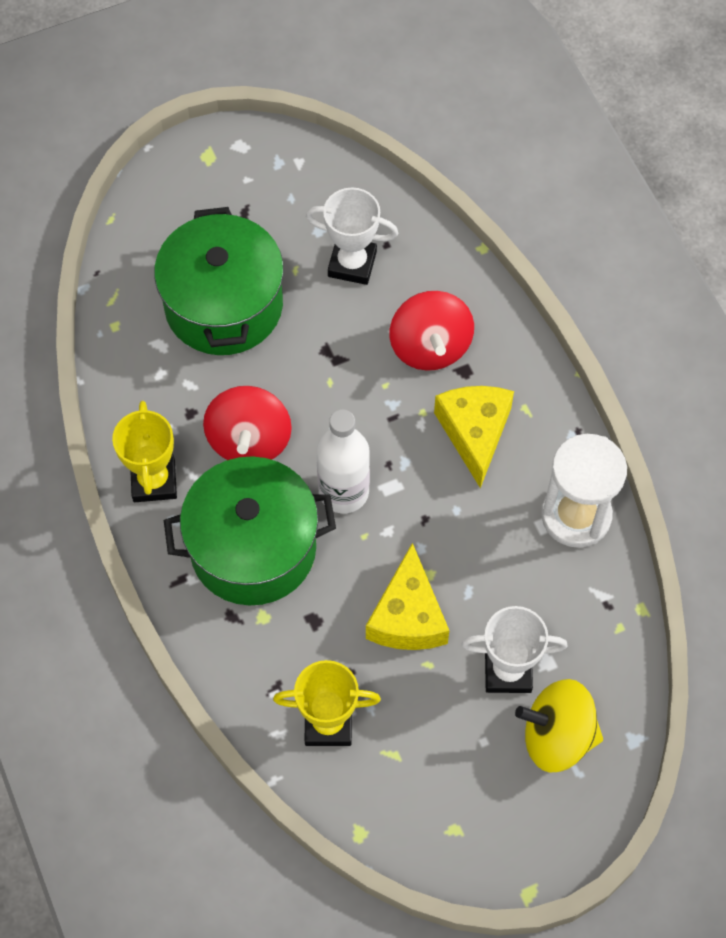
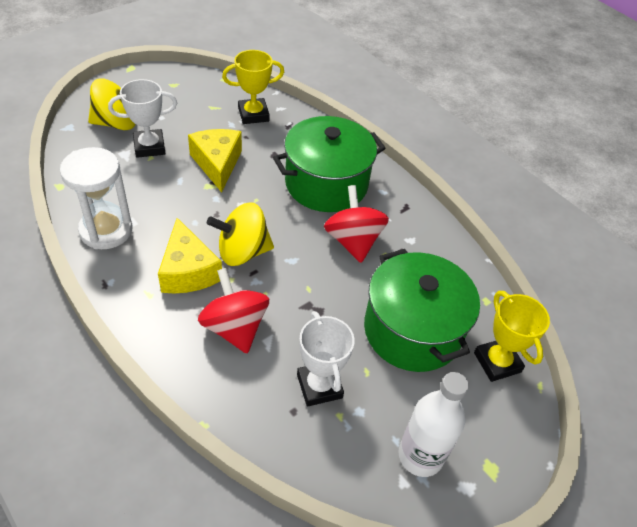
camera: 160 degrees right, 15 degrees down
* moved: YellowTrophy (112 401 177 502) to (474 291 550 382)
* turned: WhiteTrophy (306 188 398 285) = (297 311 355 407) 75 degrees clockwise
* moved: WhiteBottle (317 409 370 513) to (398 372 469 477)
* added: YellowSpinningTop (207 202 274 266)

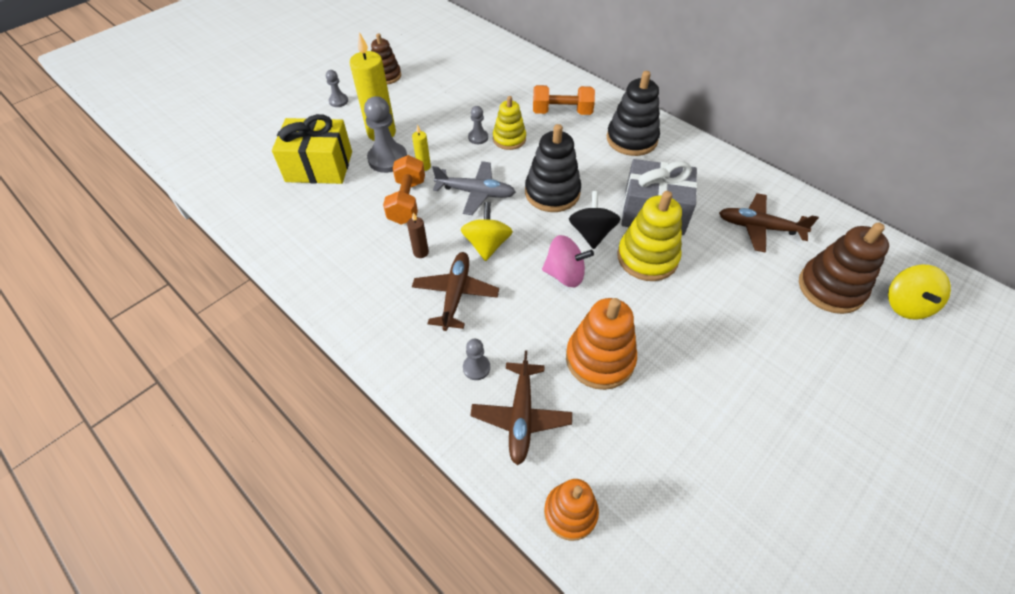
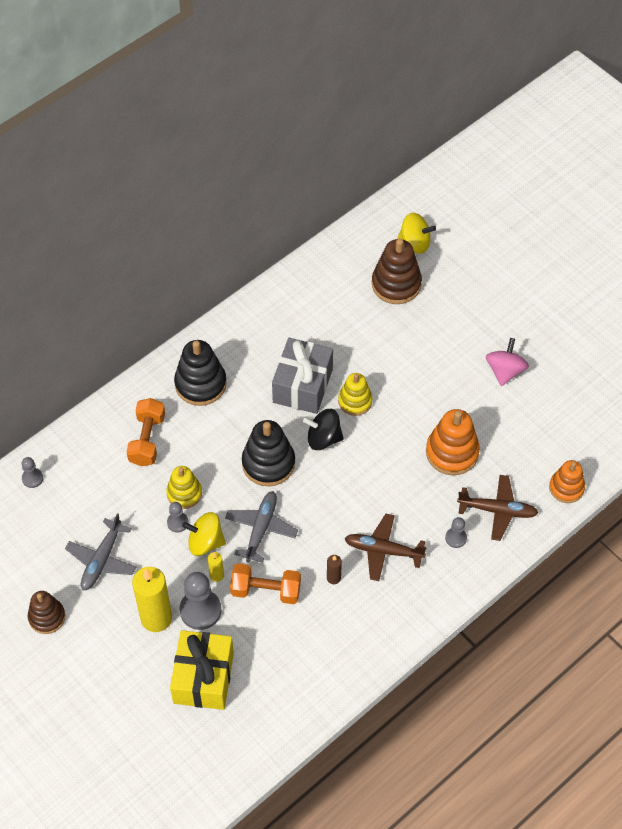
camera: 85 degrees left, 5 degrees up
* moved: GreyPawn (326 70 348 107) to (22 457 43 488)
* moved: YellowSpinningTop (461 202 513 261) to (182 512 226 556)
* moved: PinkSpinningTop (542 235 594 288) to (486 338 529 386)
* resized: YellowStackingToy (617 191 682 281) = (338 373 372 416) x0.65
* removed: BrownPlane (719 193 819 253)
* added: GreyPlane (65 513 136 590)

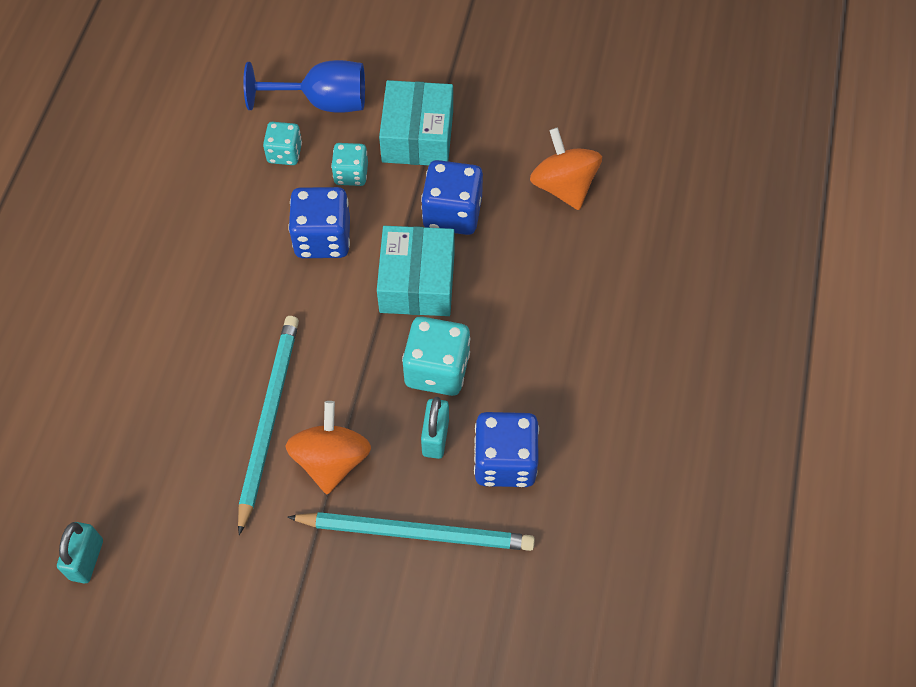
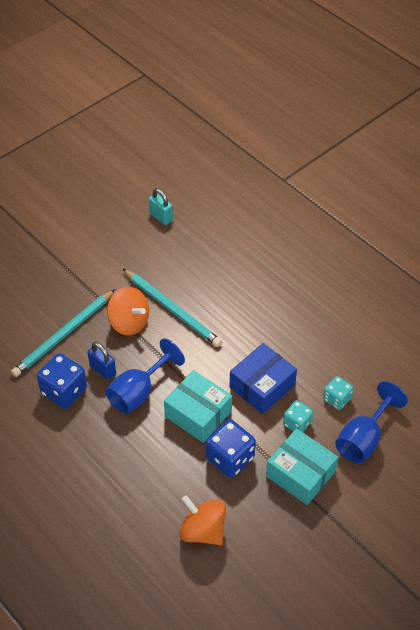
camera: 125 degrees right, 10 degrees down
* replaced: BlueDice (288 187 350 258) to BlueBox (230 343 297 414)
* replaced: TurquoiseDice (402 317 470 396) to BlueGoblet (105 338 185 414)
* recoloured: TurquoisePadlock (421 397 449 459) to BluePadlock (88 342 116 380)
* turned: OrangeSpinningTop (530 127 602 210) = (179 495 226 545) 150 degrees counterclockwise

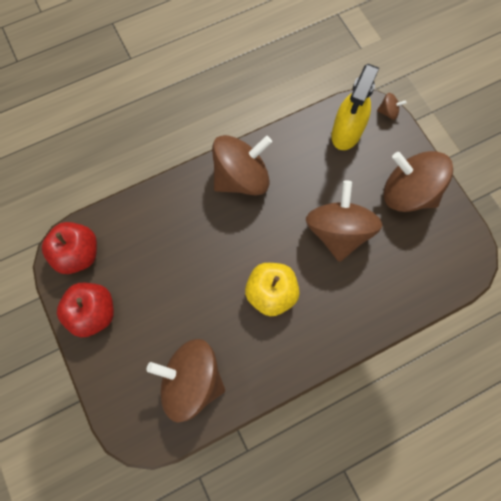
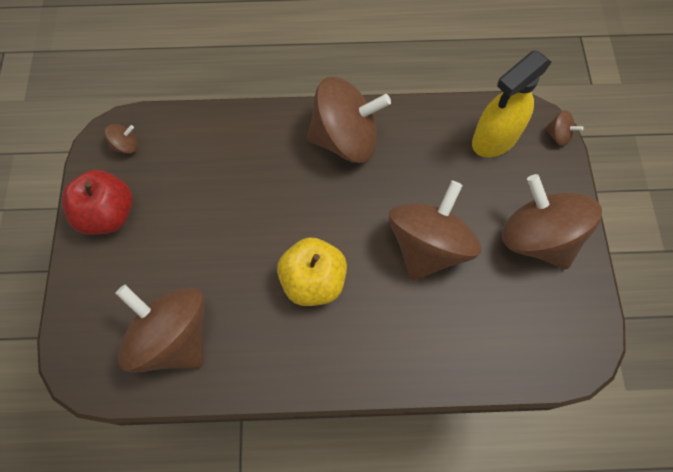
camera: 25 degrees right, 5 degrees down
* replaced: RedApple (42 222 97 274) to BrownSpinningTop (105 124 138 154)

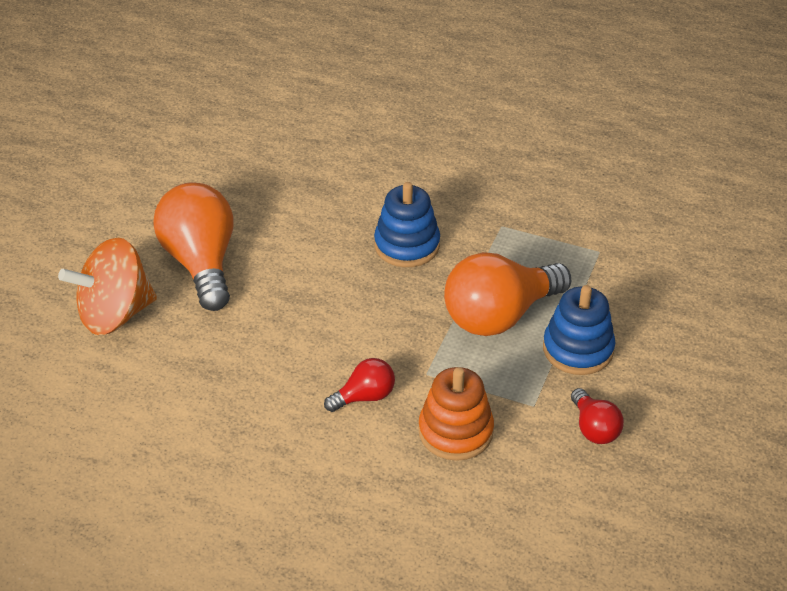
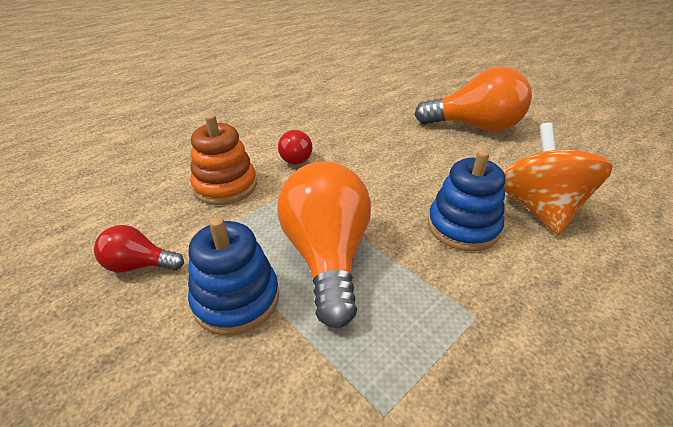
camera: 115 degrees right, 5 degrees down
* moved: OrangeSpinningTop (58 238 157 335) to (503 123 613 235)

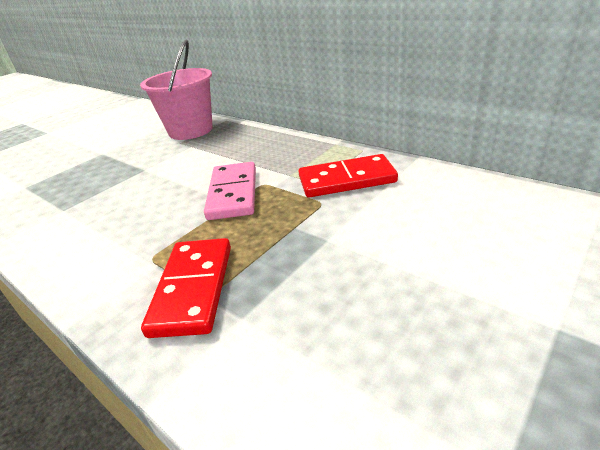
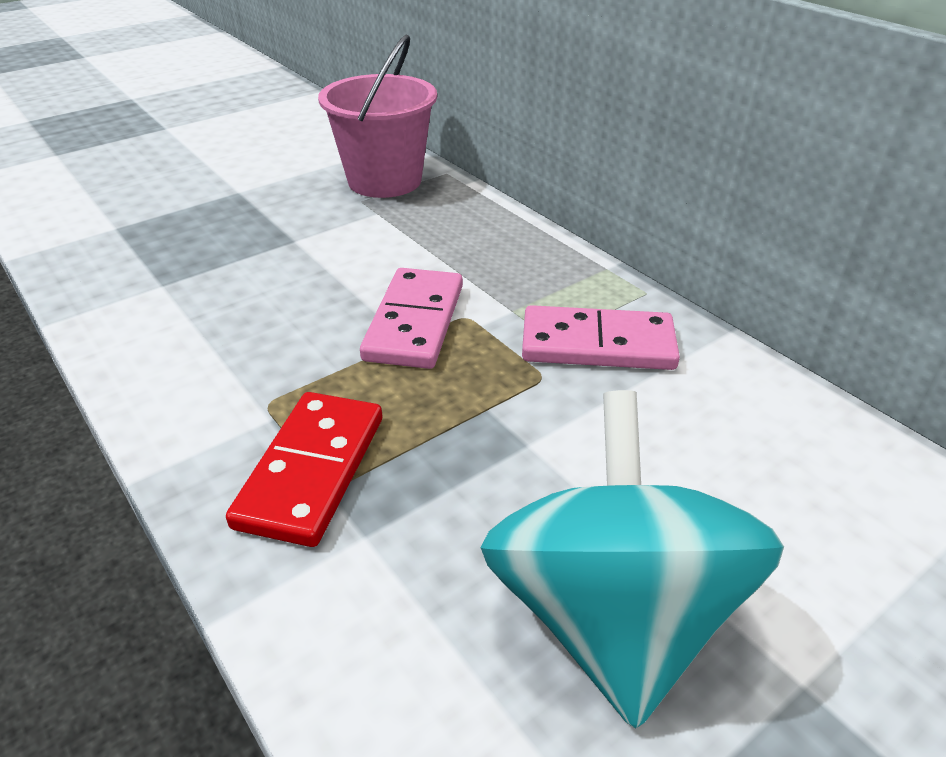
camera: 10 degrees right, 5 degrees up
* recoloured: RedDomino (298 154 398 198) to PinkDomino (522 305 680 370)
* added: TurquoiseSpinningTop (481 390 784 729)

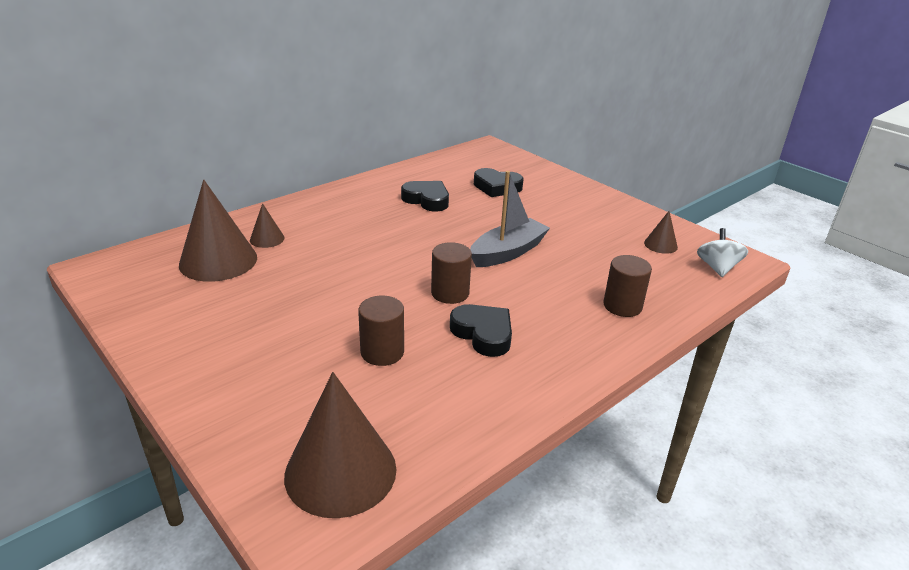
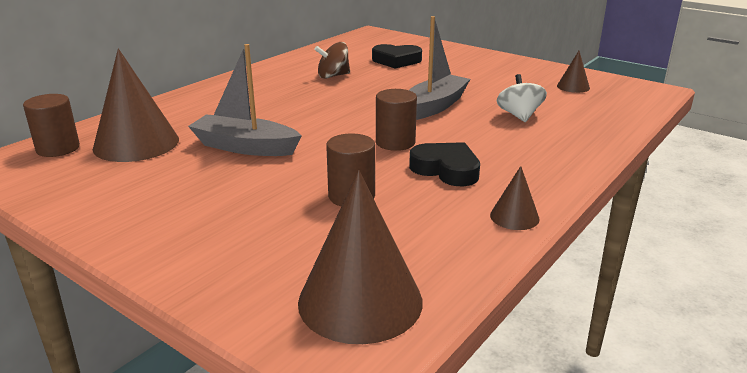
camera: 10 degrees left, 5 degrees down
* moved: BrownCone (250 203 284 248) to (490 166 540 230)
* replaced: BlackHeart (401 181 449 212) to BrownSpinningTop (314 42 350 79)
* moved: BrownCylinder (603 255 652 317) to (23 94 80 157)
* moved: WhiteSpinningTop (697 228 748 277) to (497 74 547 122)
* added: GreyBoat (188 44 302 156)

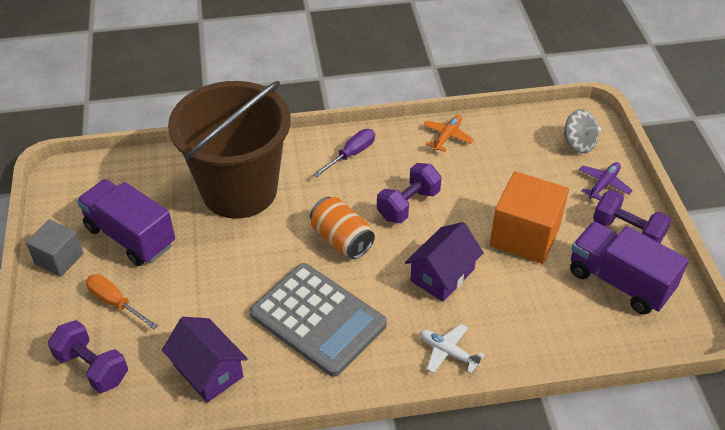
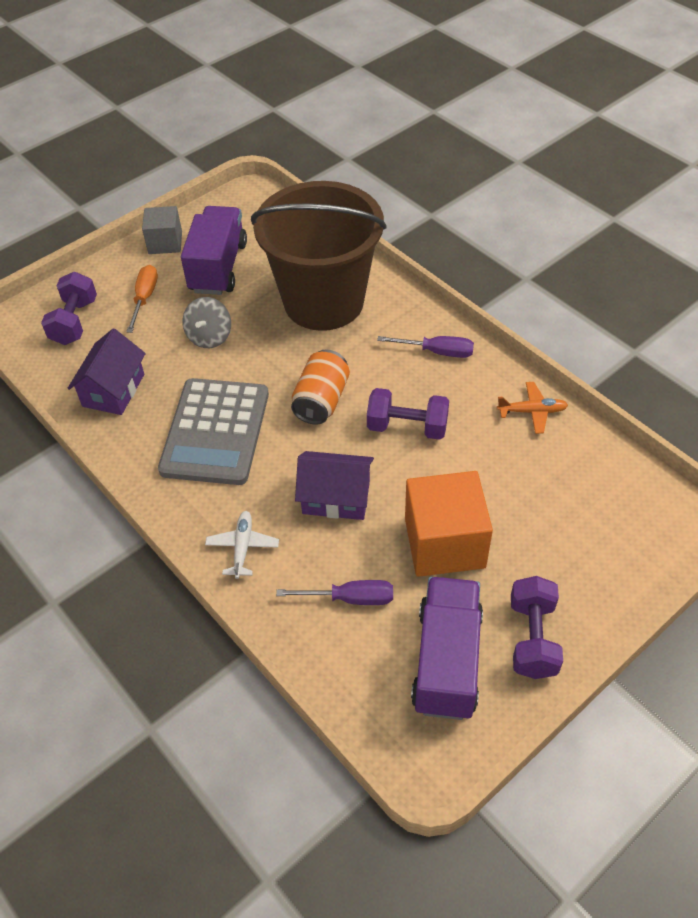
camera: 60 degrees right, 5 degrees up
* moved: GreySpinningTop (564 109 601 154) to (182 297 231 348)
* removed: PurplePlane (579 162 633 200)
* added: PurpleScrewdriver (276 580 393 605)

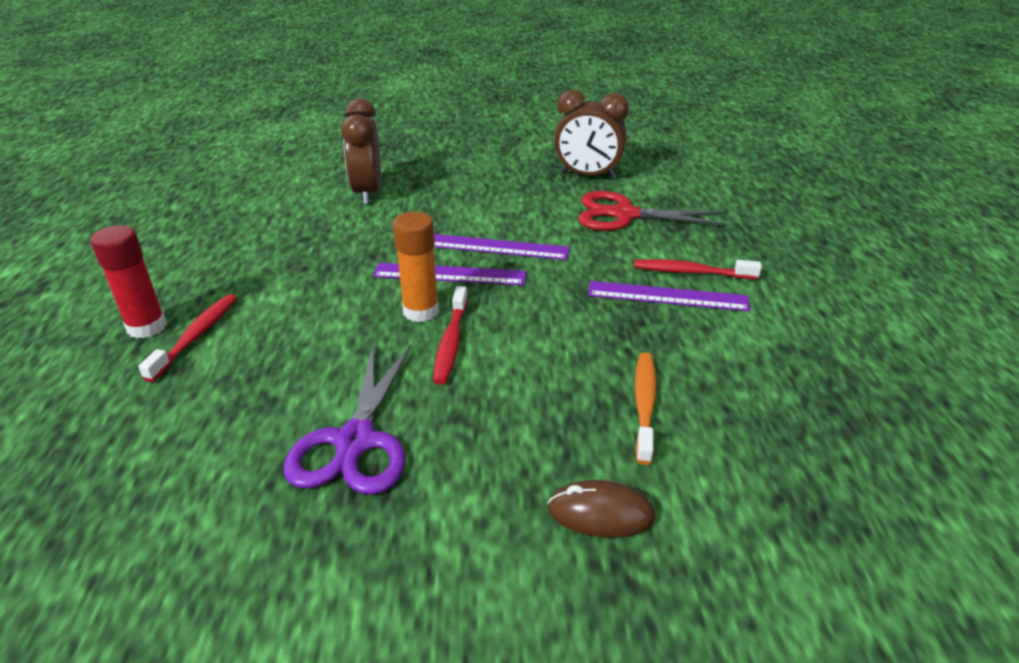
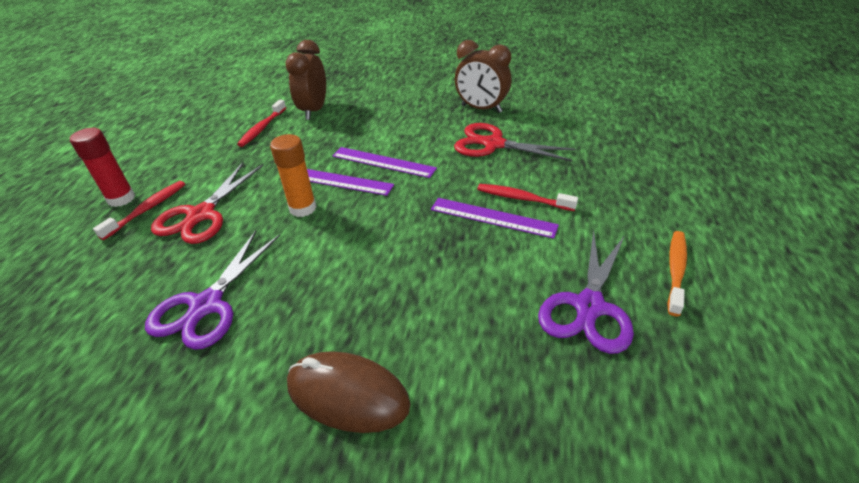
camera: 15 degrees right, 5 degrees up
* moved: RedToothbrush (433 286 468 385) to (237 100 286 147)
* resized: BrownMouse (547 480 656 538) = (287 351 411 433) x1.56
* moved: OrangeToothbrush (635 353 657 465) to (667 231 687 316)
* added: RedScissors (151 162 263 244)
* added: PurpleScissors (538 230 634 354)

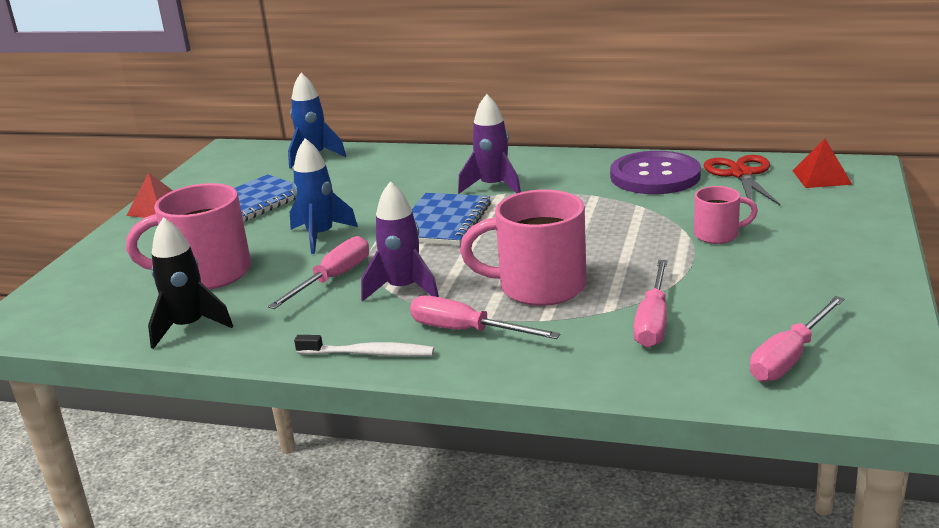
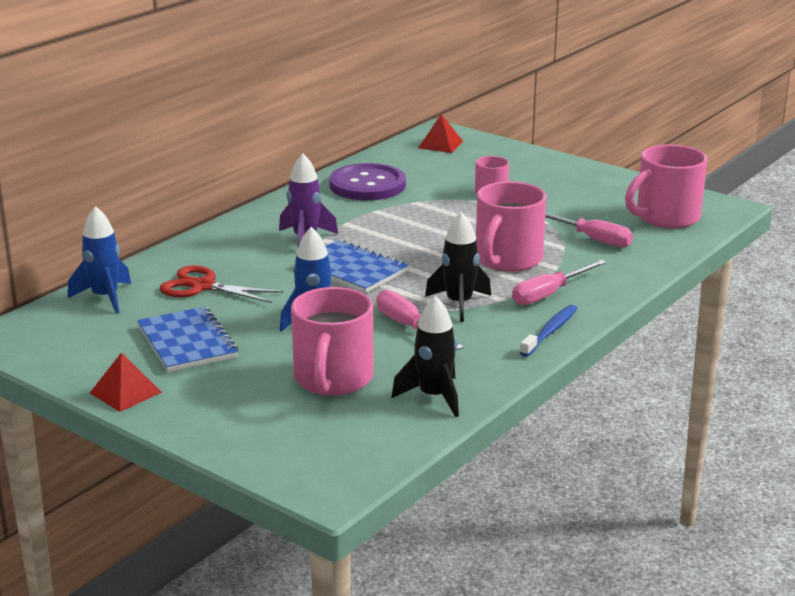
camera: 70 degrees left, 0 degrees up
* recoloured: WhiteToothbrush (294 335 434 357) to BlueToothbrush (520 305 577 357)
* recoloured: PurpleRocket (361 181 439 302) to BlackRocket (425 212 491 322)
* moved: RedScissors (704 155 780 205) to (160 265 284 303)
* replaced: PinkScrewdriver (750 296 845 382) to PinkMug (625 144 707 228)

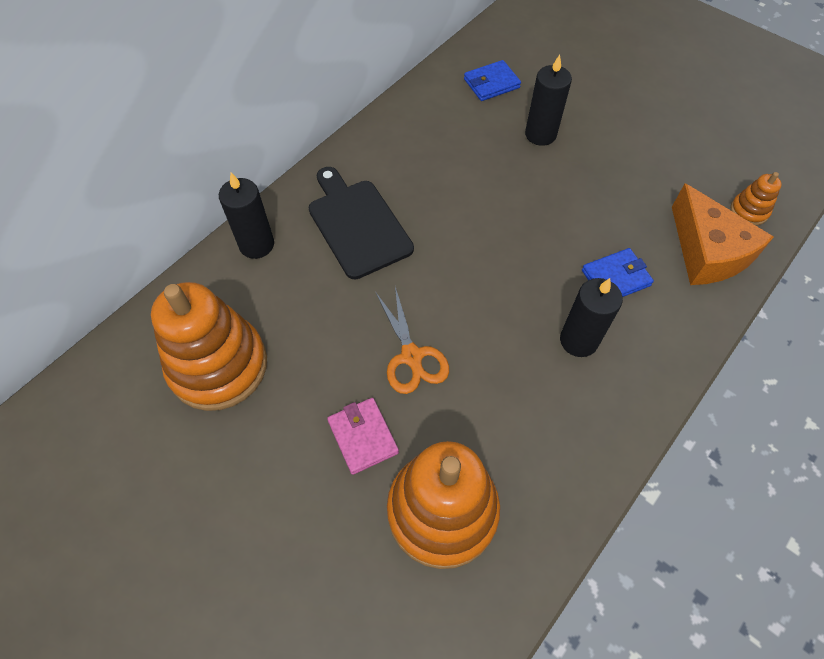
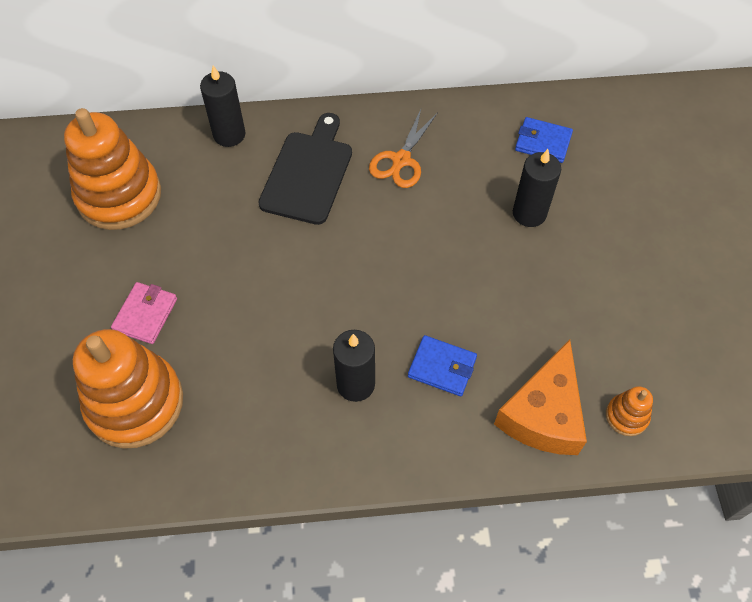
camera: 45 degrees right, 0 degrees up
* moved: OrangeScissors (376 287 449 394) to (369 107 438 188)

